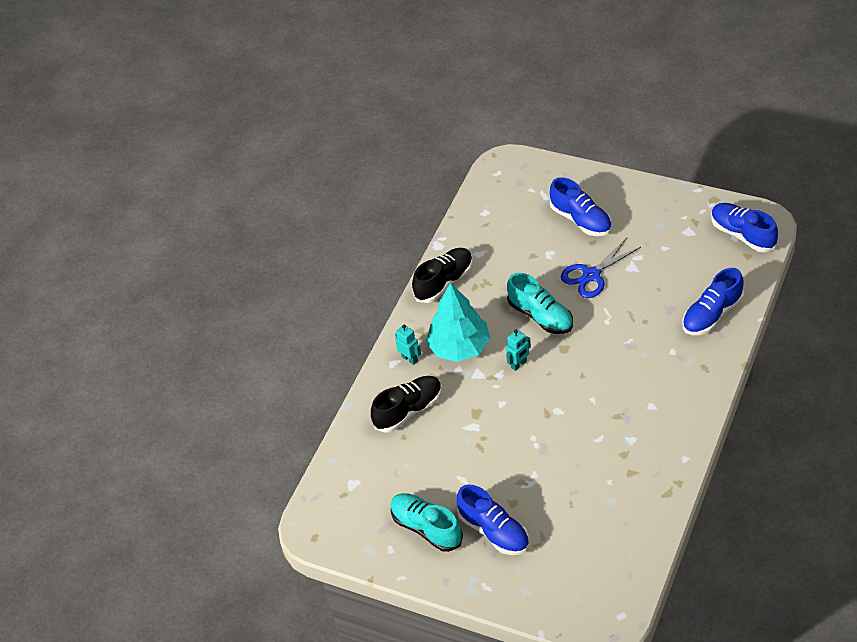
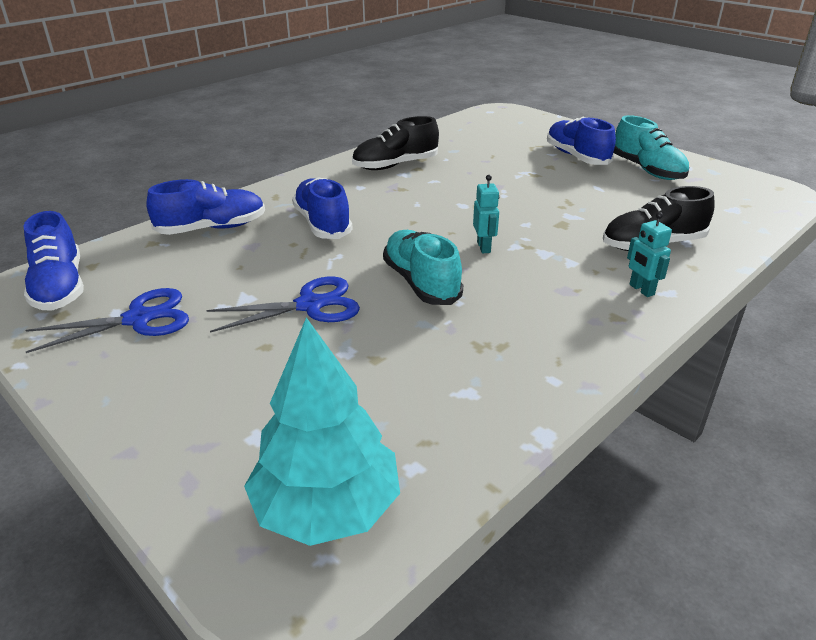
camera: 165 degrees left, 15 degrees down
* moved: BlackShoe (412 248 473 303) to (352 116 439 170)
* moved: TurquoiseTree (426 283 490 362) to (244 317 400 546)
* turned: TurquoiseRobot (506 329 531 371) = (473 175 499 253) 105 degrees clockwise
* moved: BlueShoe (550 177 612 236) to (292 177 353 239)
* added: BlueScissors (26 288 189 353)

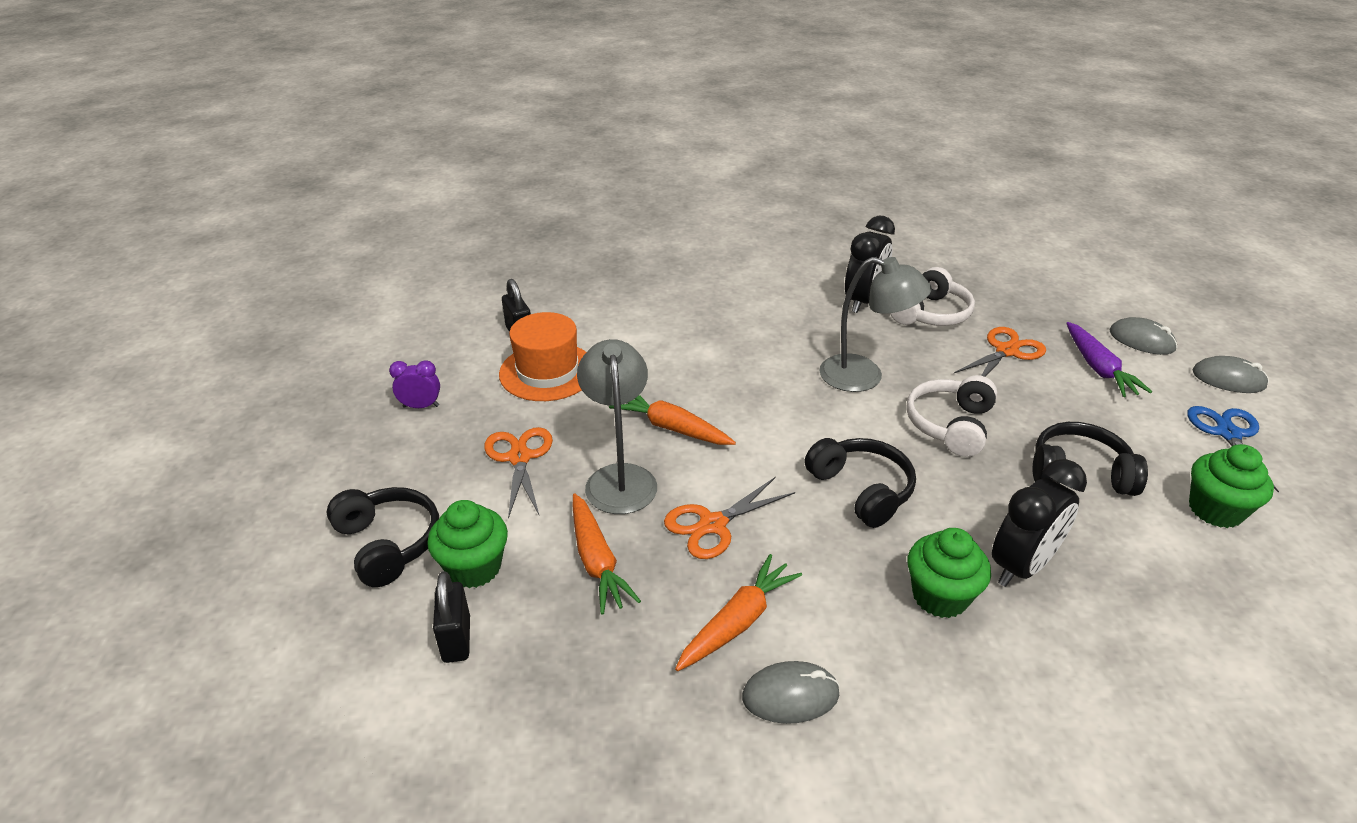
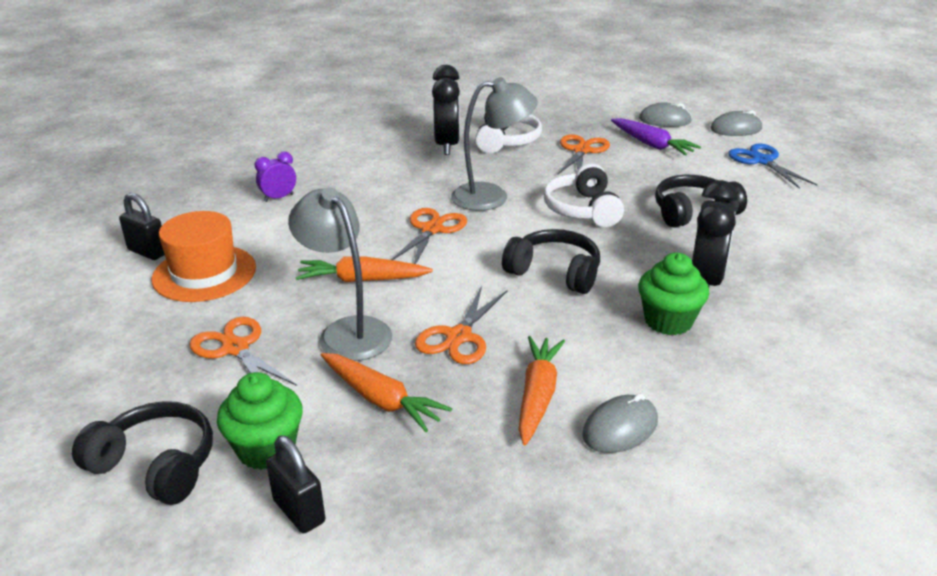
camera: 30 degrees left, 5 degrees down
* moved: PurpleClock (389 360 440 408) to (255 151 296 202)
* removed: GreenCupcake (1189 444 1274 528)
* added: OrangeScissors (391 208 467 264)

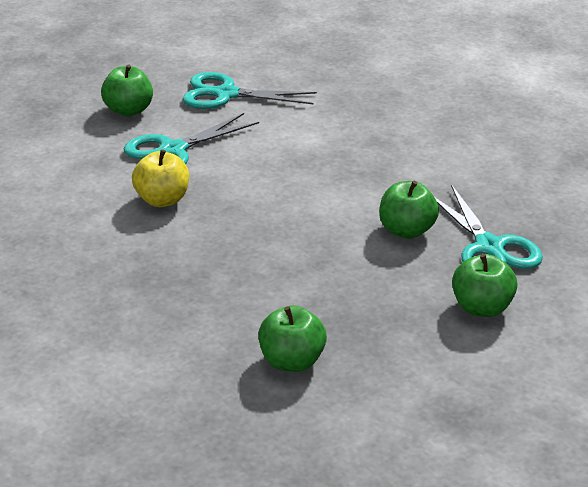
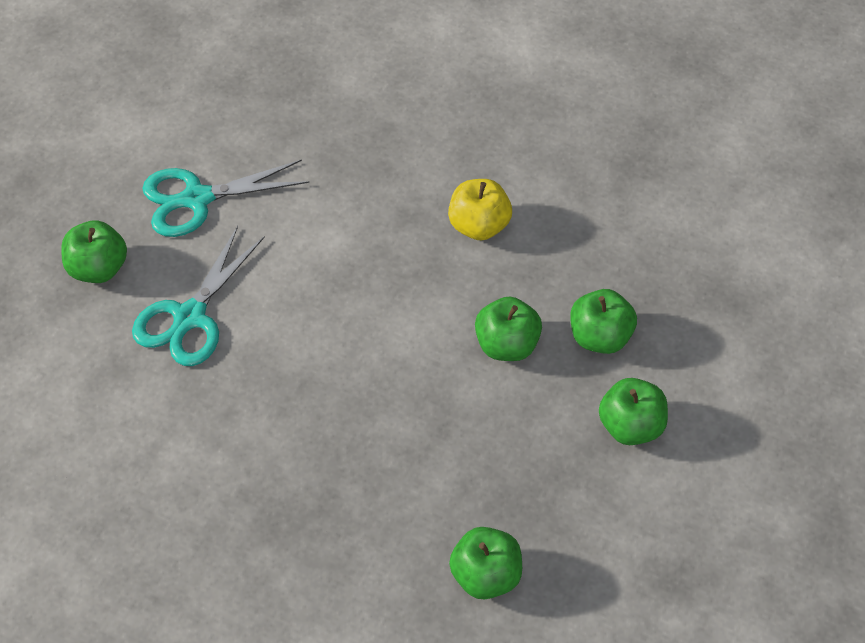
camera: 25 degrees left, 20 degrees up
* moved: YellowApple (132 149 189 207) to (448 179 512 240)
* replaced: TurquoiseScissors (435 184 543 269) to GreenApple (570 289 637 354)

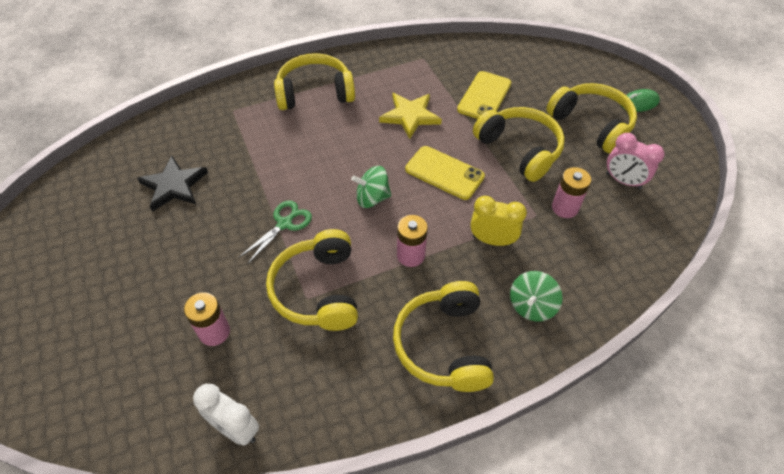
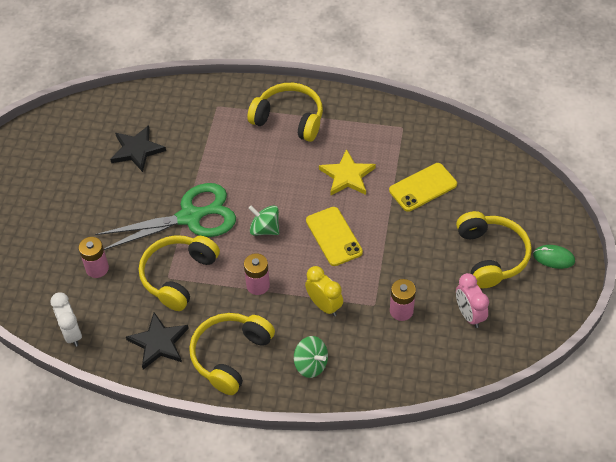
camera: 35 degrees right, 0 degrees up
* resized: GreenScissors (239 200 312 265) = (95 183 236 250) x2.02
* removed: YellowHeadphones (473 107 565 182)
* turned: GreenSpinningTop (510 271 563 321) = (294 336 328 378) 120 degrees counterclockwise
* added: BlackStar (126 312 189 370)

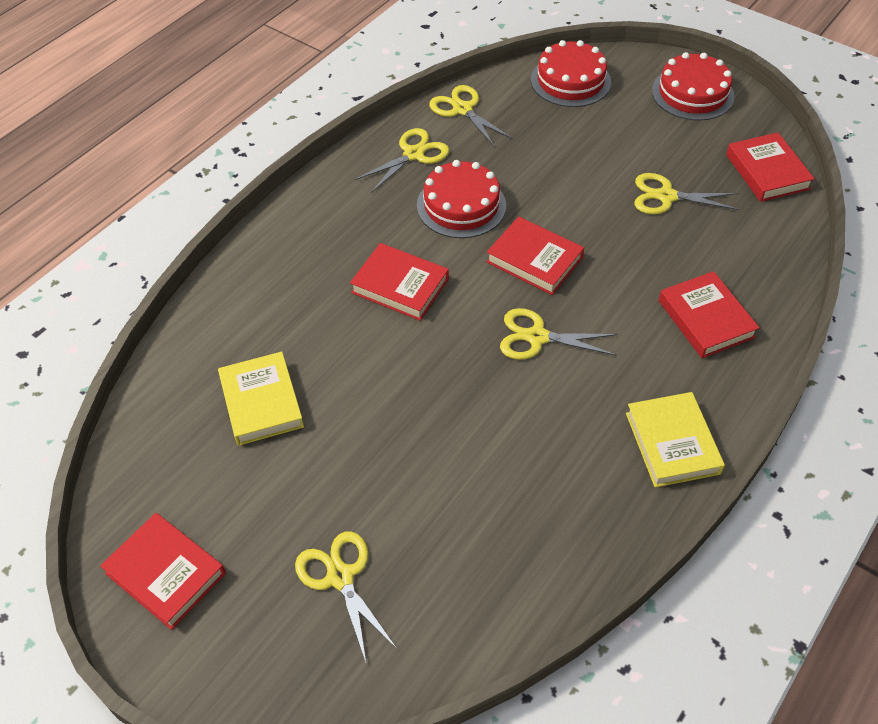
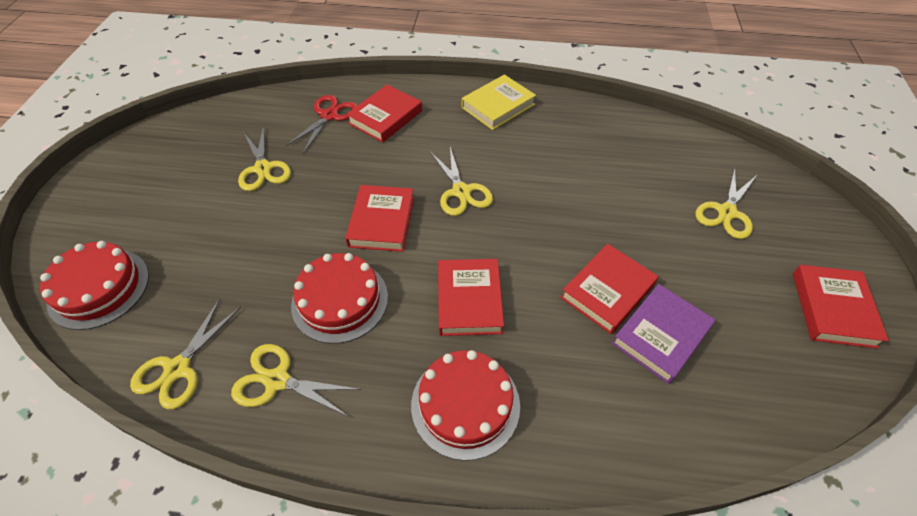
camera: 120 degrees left, 0 degrees up
* recoloured: YellowBook (218 352 304 446) to PurpleBook (612 284 715 384)
* moved: RedCake (652 52 735 121) to (411 350 520 461)
* moved: RedBook (726 132 815 202) to (560 244 658 334)
* added: RedScissors (285 95 358 154)

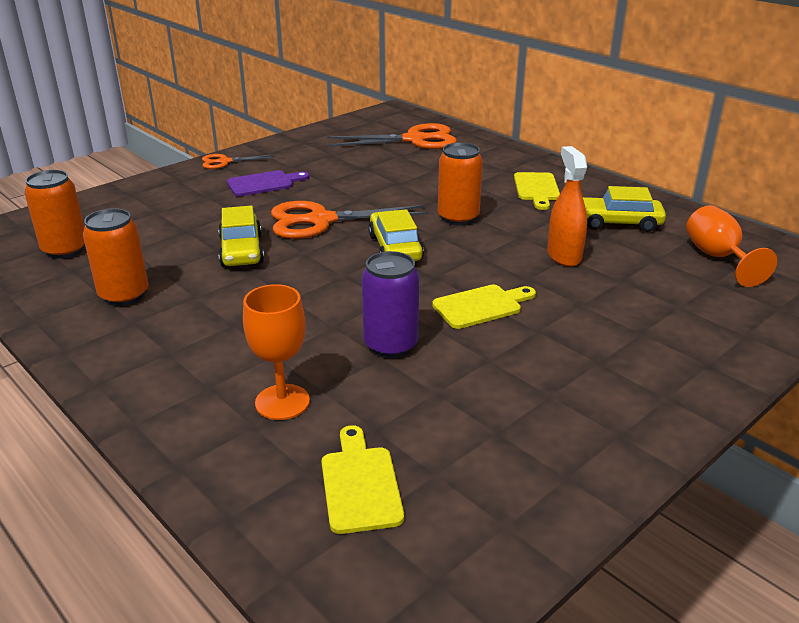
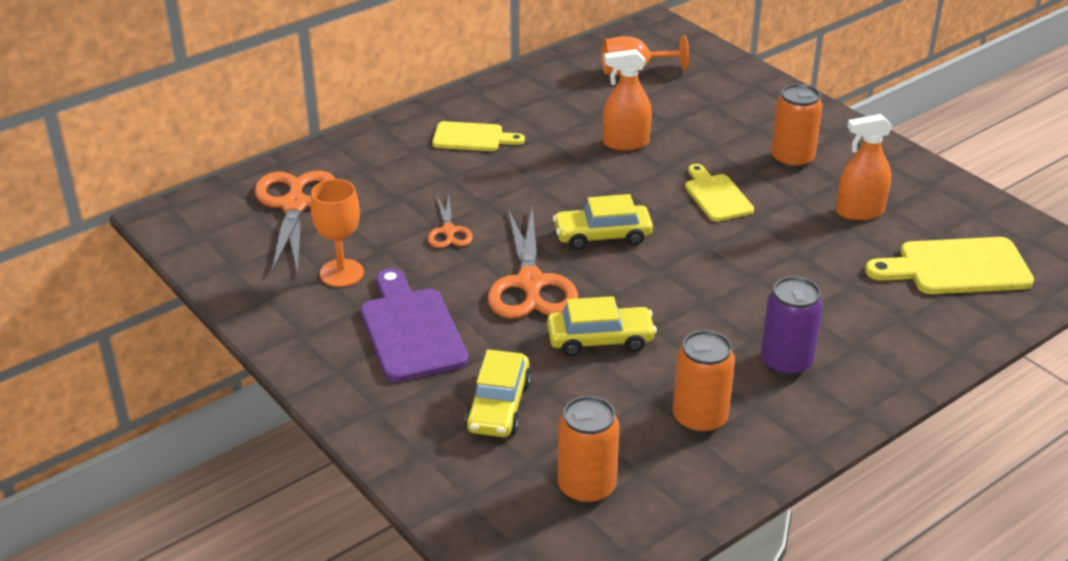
camera: 85 degrees left, 5 degrees up
* moved: OrangeScissors (202 154 274 169) to (428 195 473 248)
* resized: PurpleCuttingBoard (227 170 309 196) = (361 268 468 382) x1.55
* moved: OrangeGoblet (243 284 310 420) to (310 179 364 287)
* resized: YellowCuttingBoard (322 425 404 534) = (865 237 1034 294) x1.55
* moved: PurpleCan (362 251 419 358) to (761 276 823 377)
* moved: OrangeCan (438 142 483 225) to (771 84 823 169)
* moved: YellowCar (583 186 666 232) to (465 349 532 437)
* added: OrangeSprayBottle (836 114 892 220)

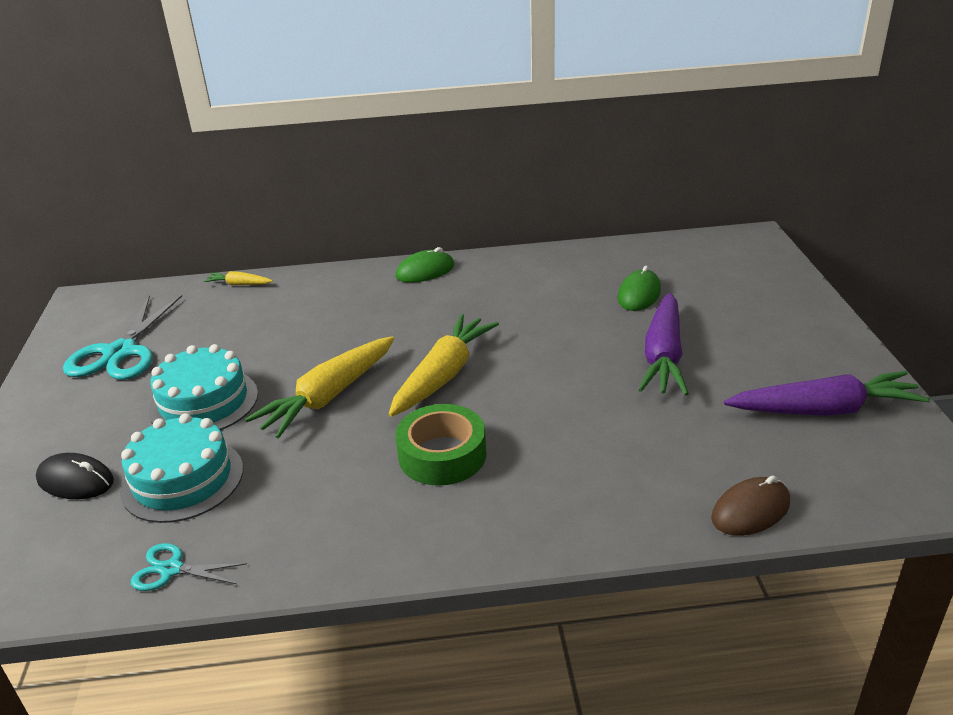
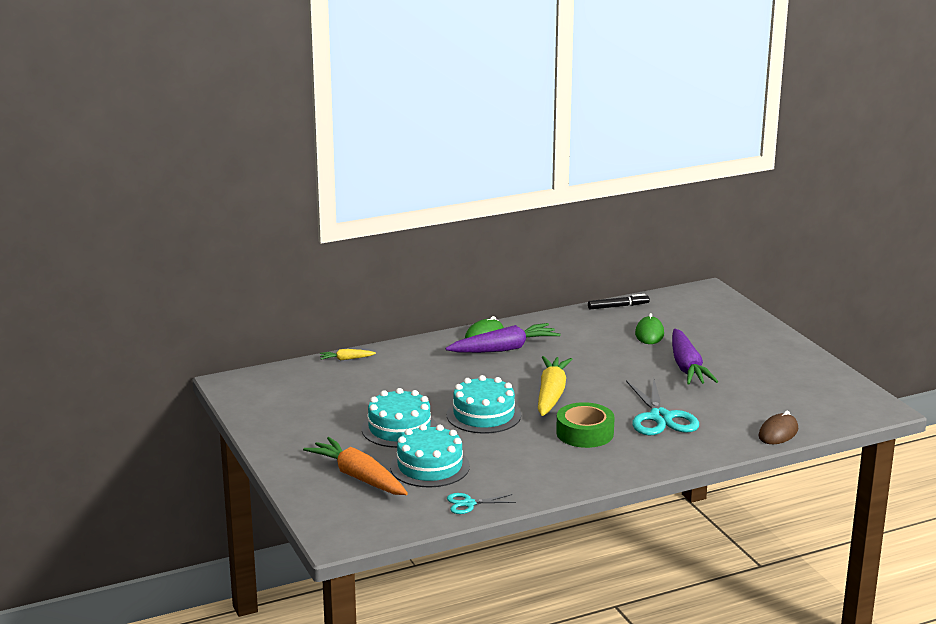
camera: 20 degrees left, 10 degrees down
* replaced: BlackMouse (36 453 114 499) to OrangeCarrot (303 437 408 495)
* moved: TurquoiseScissors (63 295 182 380) to (626 378 699 435)
* replaced: YellowCarrot (245 336 394 438) to TurquoiseCake (447 375 521 434)
* moved: PurpleCarrot (724 371 930 416) to (445 323 560 353)
* added: BlackMarker (588 294 650 309)

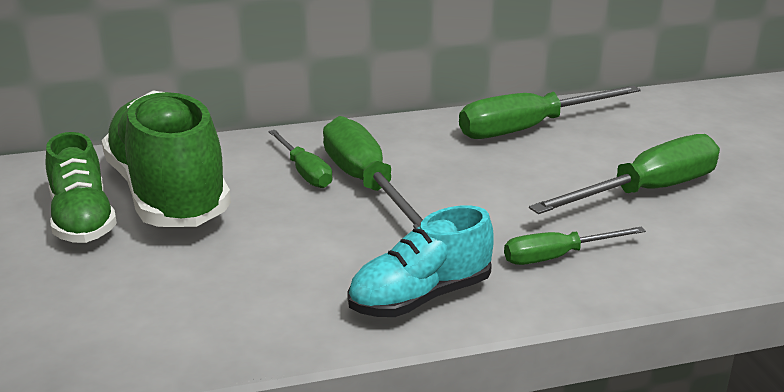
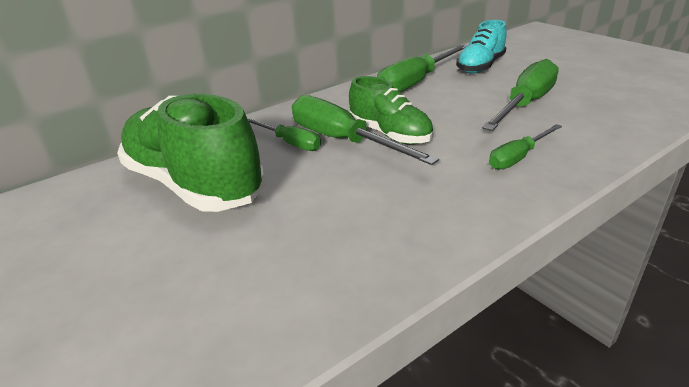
camera: 20 degrees left, 5 degrees up
* moved: GreenShoe (46 132 117 243) to (349 76 433 145)
* moved: TurquoiseShoe (347 205 494 317) to (456 20 507 73)

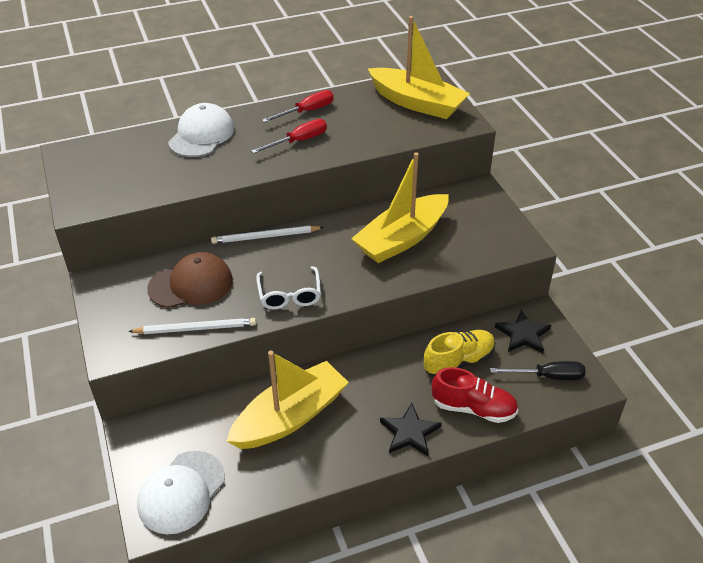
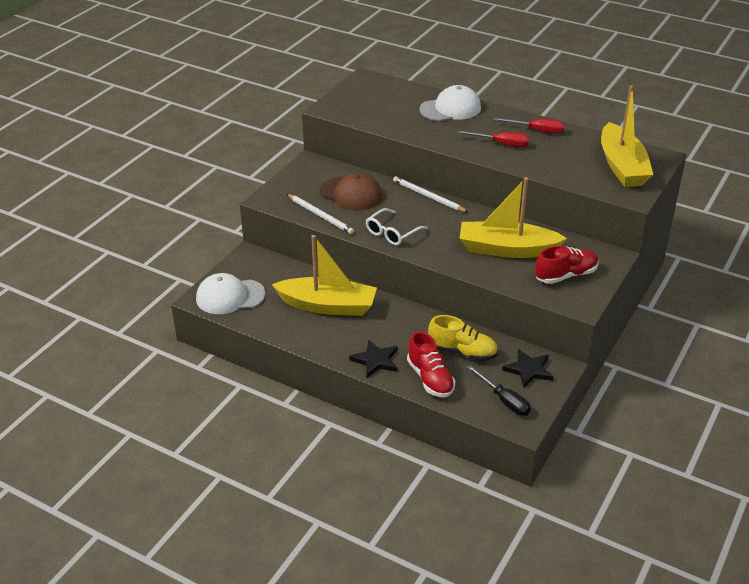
camera: 50 degrees right, 5 degrees down
* added: RedShoe (535 246 599 284)

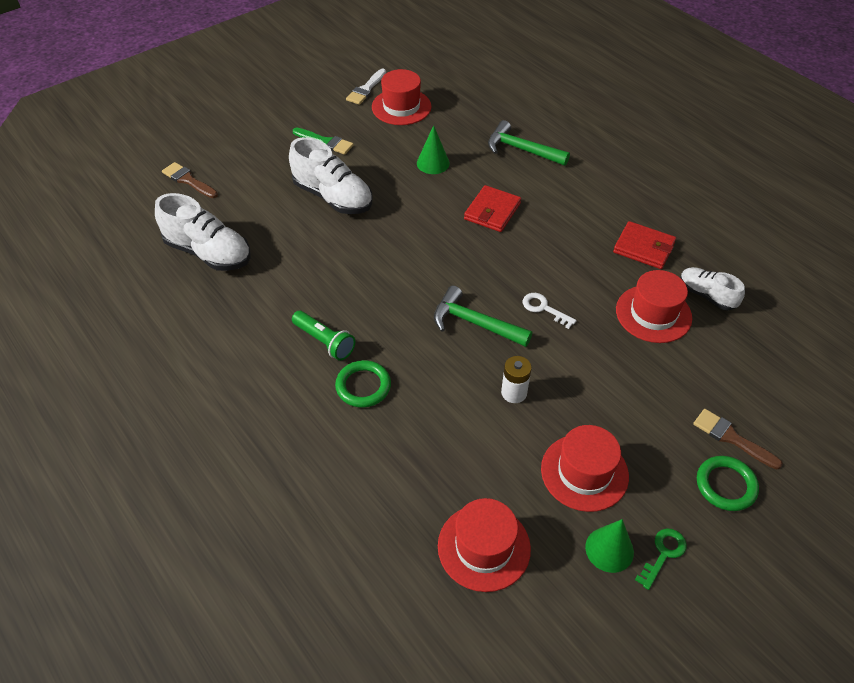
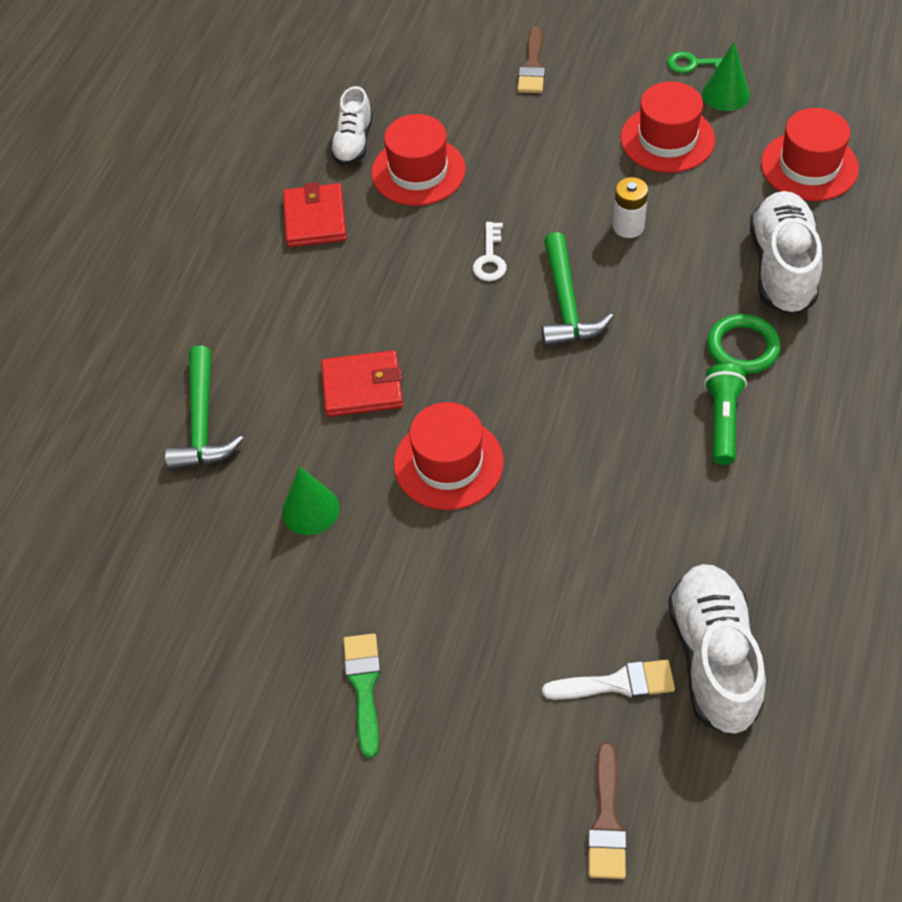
camera: 120 degrees left, 5 degrees up
* moved: WhiteShoe (289 137 373 214) to (750 191 822 315)
* moved: WhiteBrush (346 69 386 105) to (542 660 675 700)
* moved: RedHat (372 69 432 125) to (394 402 504 510)
* removed: GreenRing (697 456 759 511)

